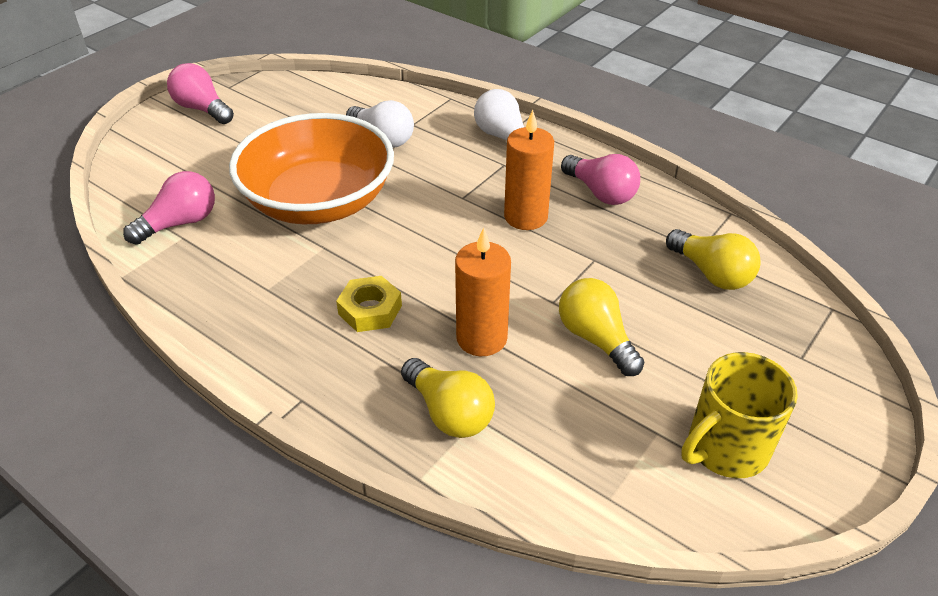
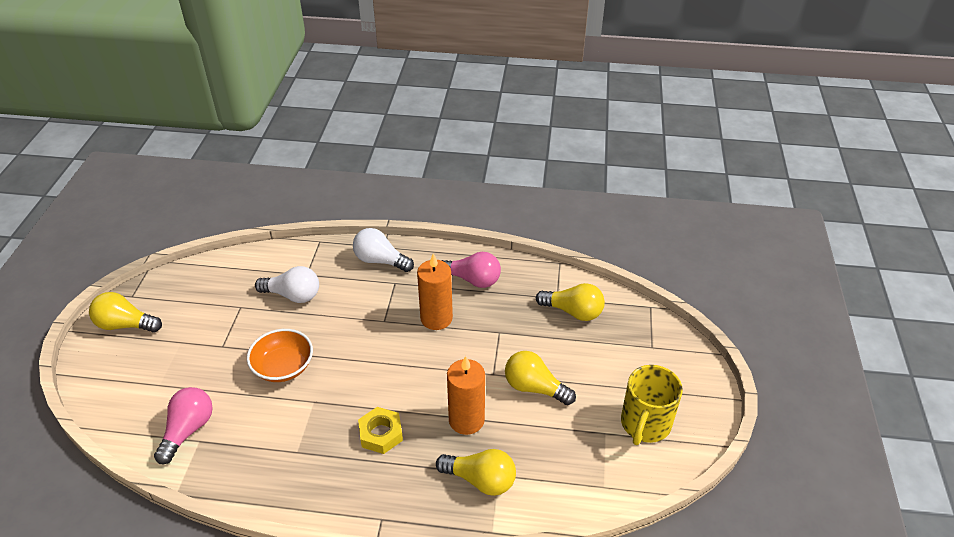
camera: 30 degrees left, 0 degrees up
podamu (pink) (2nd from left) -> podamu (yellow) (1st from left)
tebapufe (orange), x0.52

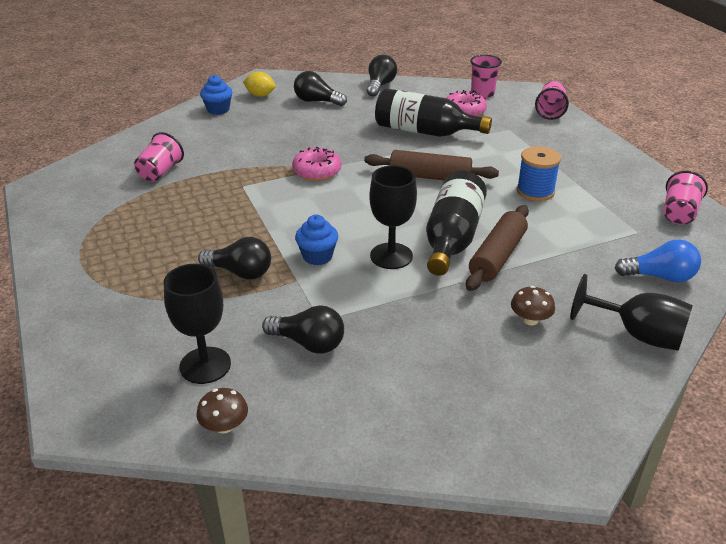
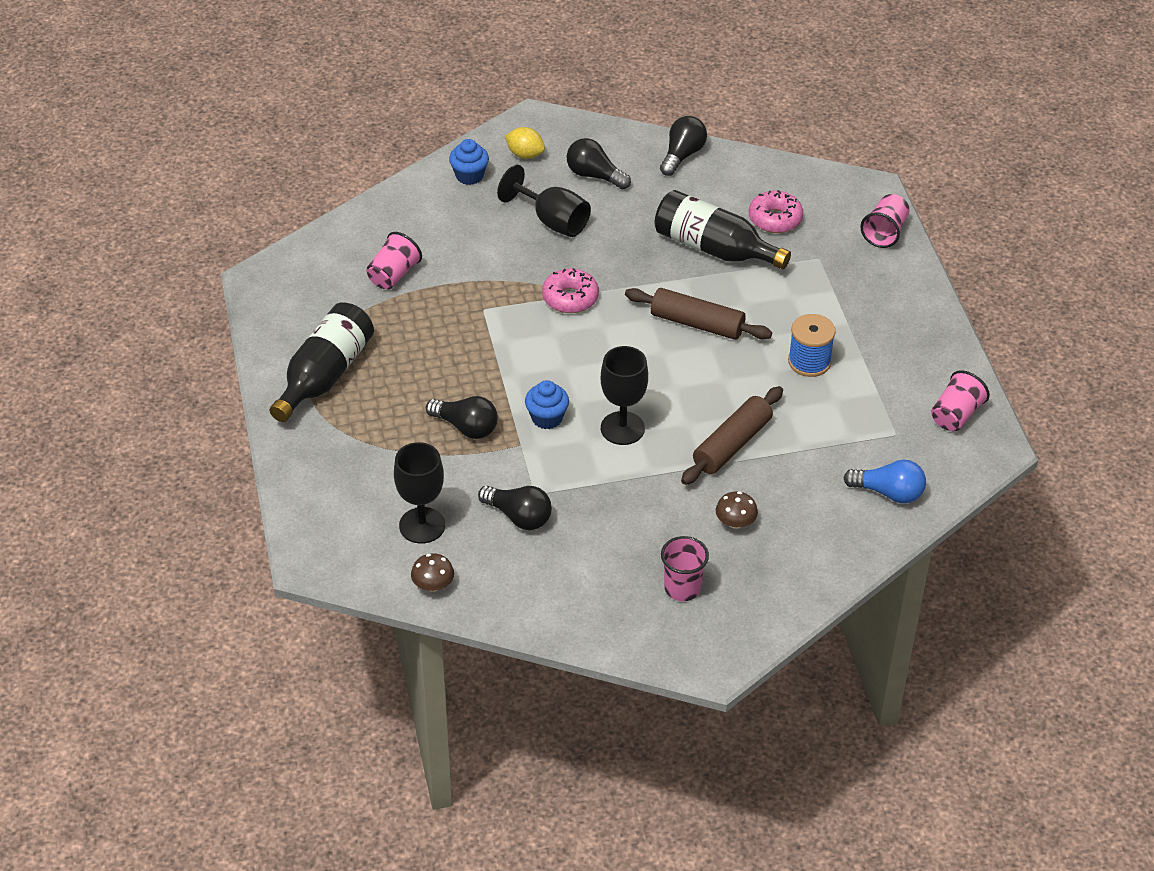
camera: 10 degrees right, 10 degrees up
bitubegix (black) (2nd from left in the first image) -> bitubegix (black) (1st from left), move
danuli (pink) (2nd from left), move
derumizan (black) (3rd from left in the first image) -> derumizan (black) (2nd from left), move

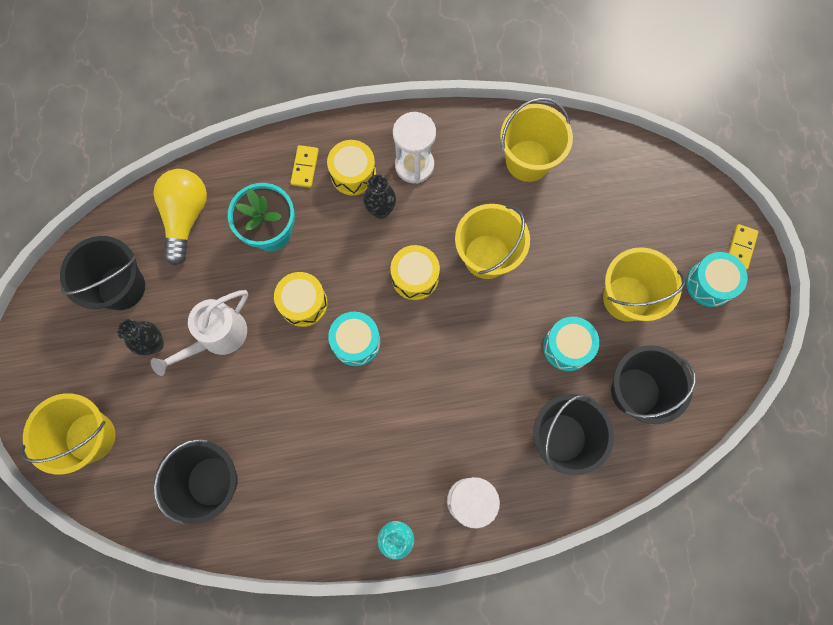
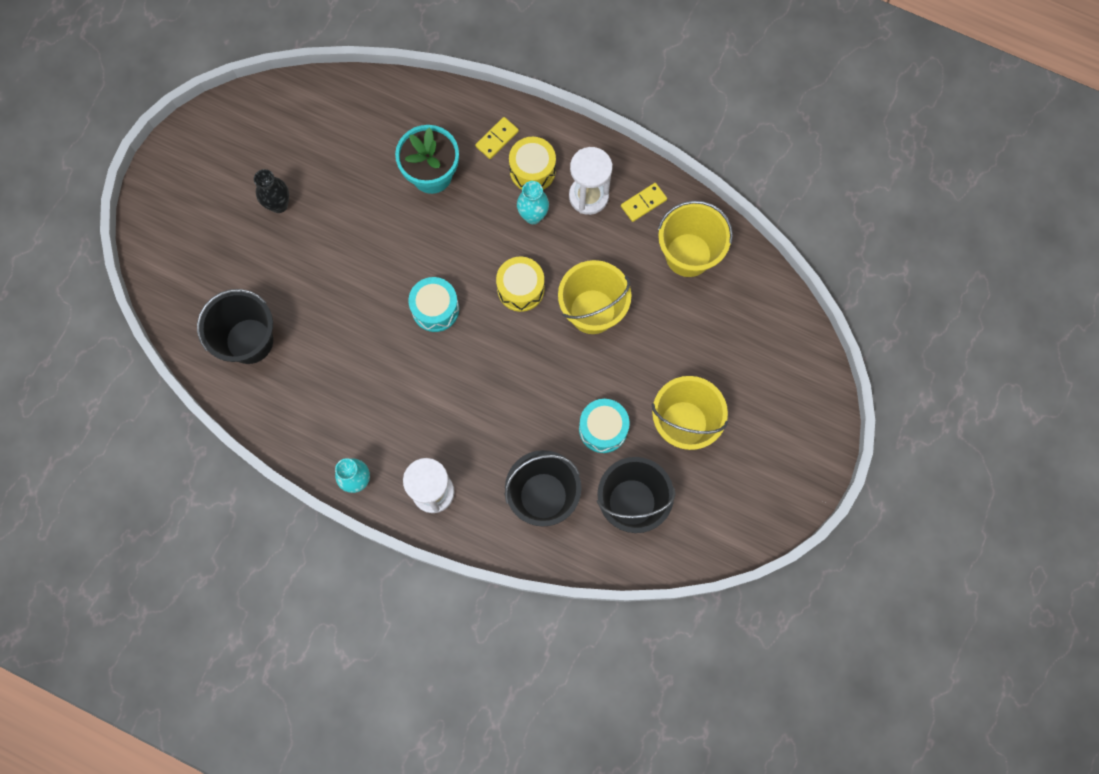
camera: 35 degrees right, 0 degrees up
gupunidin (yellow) (1st from left) -> none
gupunidin (black) (1st from left) -> none
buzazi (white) -> none
podamu (yellow) -> none
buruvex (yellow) (1st from left) -> none
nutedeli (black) (2nd from left) -> nutedeli (turquoise) (2nd from left)
buruvex (turquoise) (3rd from left) -> none
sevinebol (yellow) (2nd from left), move

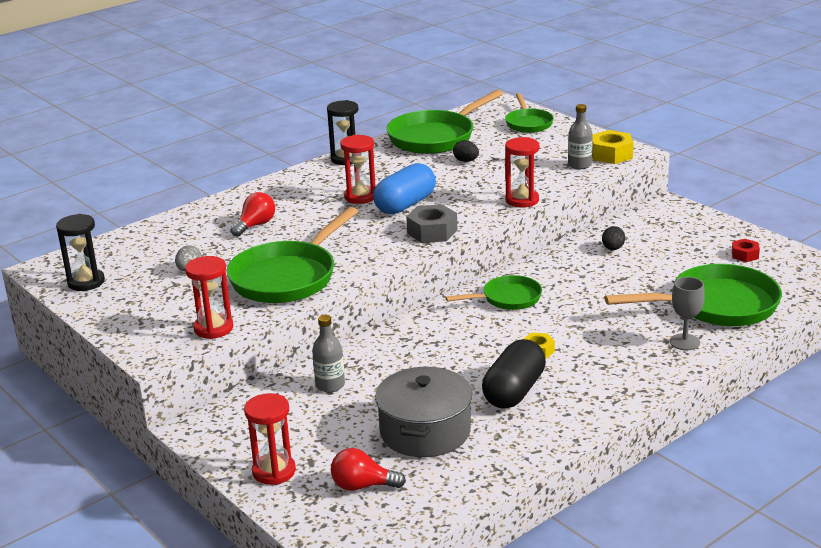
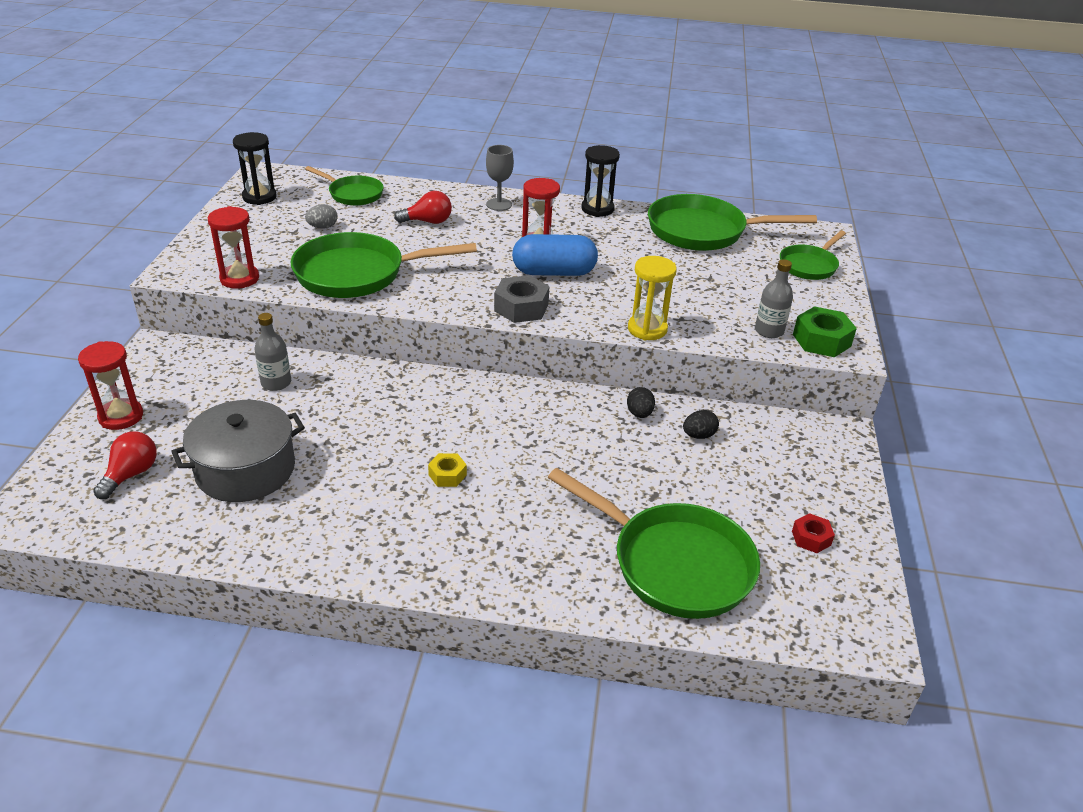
camera: 45 degrees right, 10 degrees up
podamu (red) (2nd from left in the first image) -> podamu (red) (1st from left), 60 degrees clockwise
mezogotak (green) (3rd from left in the first image) -> mezogotak (green) (1st from left), move
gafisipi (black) (1st from left), move
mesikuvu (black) -> none
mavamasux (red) (4th from left) -> mavamasux (yellow)
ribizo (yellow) (2nd from left) -> ribizo (green)
derumizan (grey), move

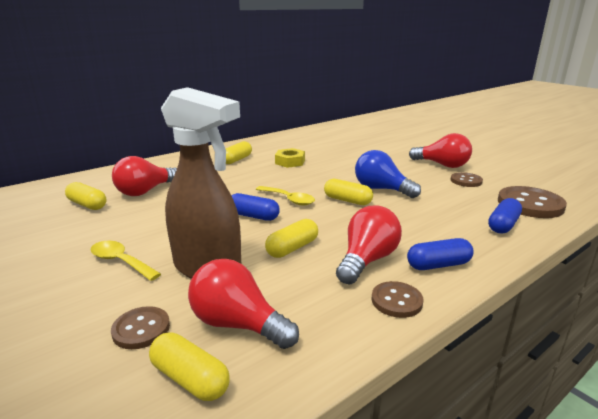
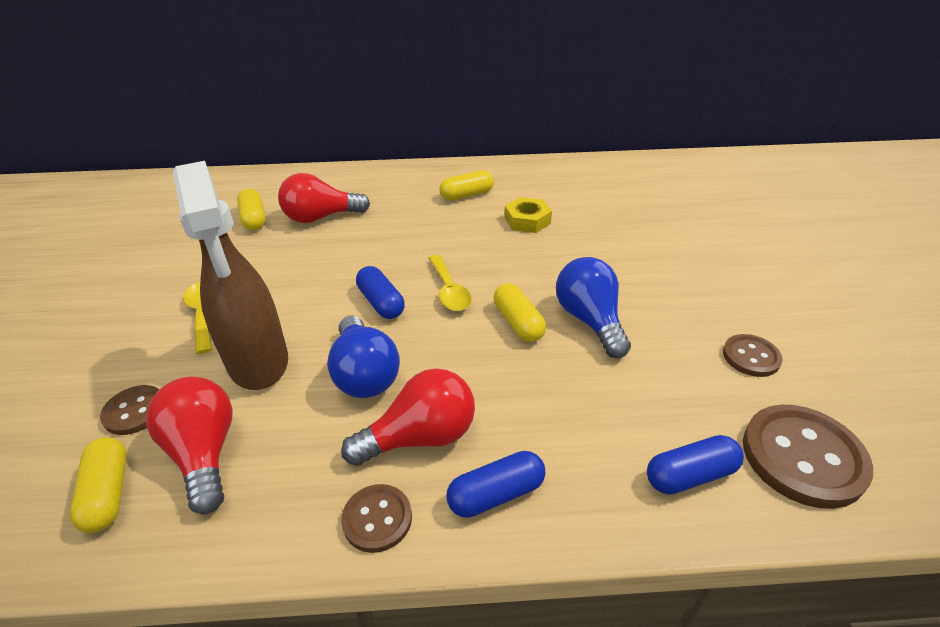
camera: 35 degrees right, 15 degrees up
mesikuvu (yellow) (4th from left) -> podamu (blue) (1st from left)
mesikuvu (blue) (2nd from left), 45 degrees counterclockwise
podamu (red) (4th from left) -> none

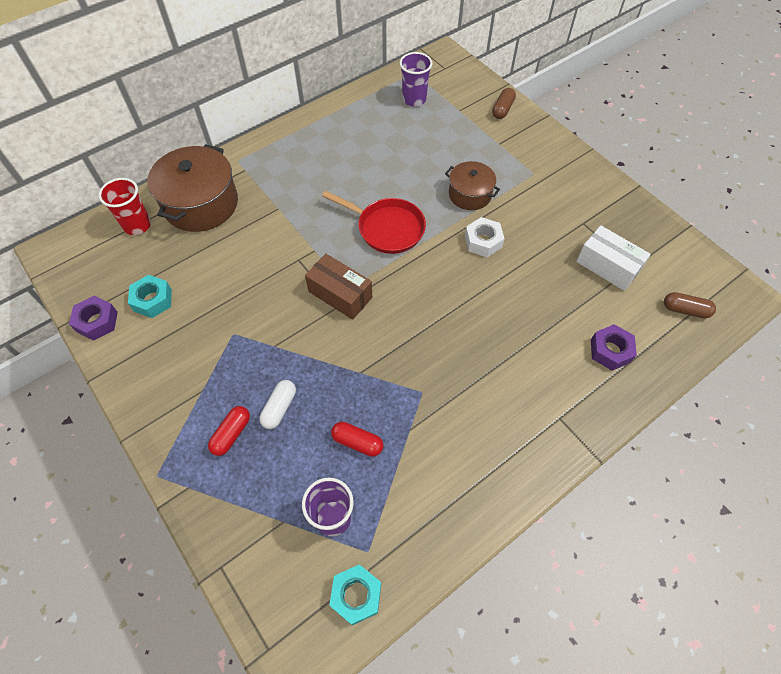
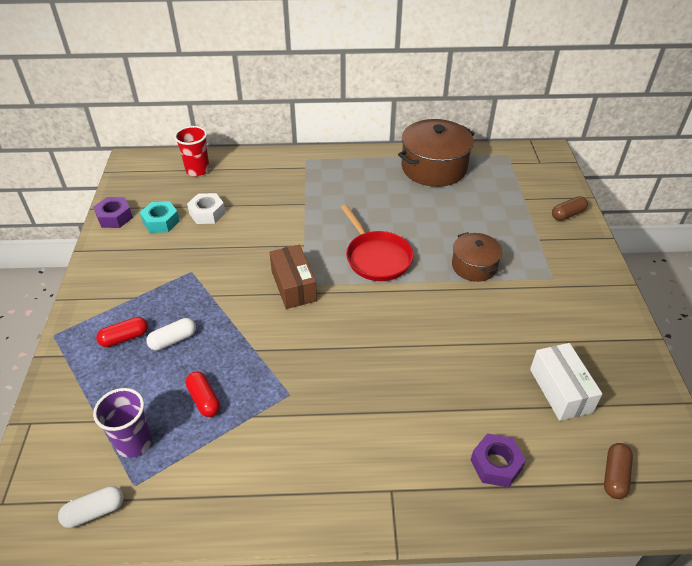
camera: 35 degrees right, 15 degrees down
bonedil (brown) (1st from left), move
ribizo (turquoise) (2nd from left) -> mesikuvu (white) (1st from left)
danuli (purple) (2nd from left) -> none
ribizo (white), move
mesikuvu (brown) (2nd from left), 60 degrees clockwise

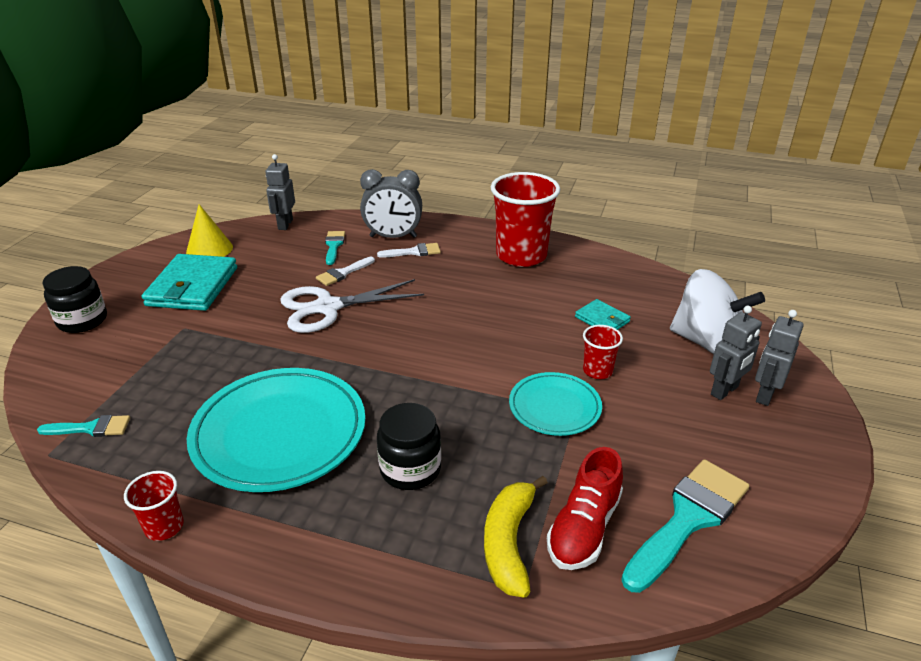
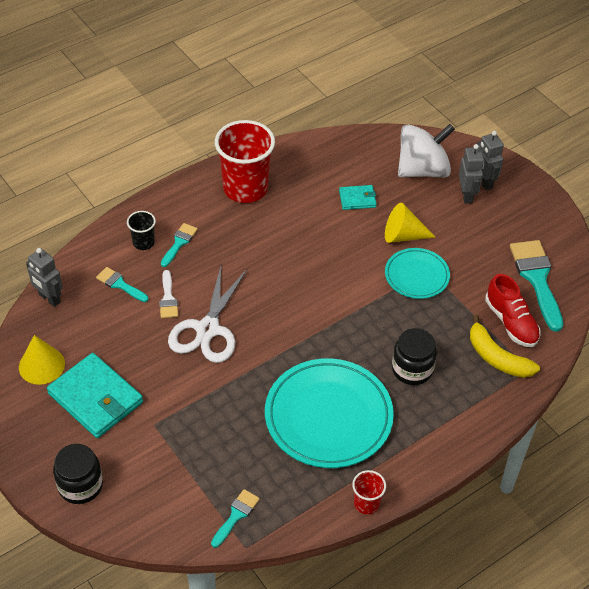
camera: 55 degrees left, 15 degrees up
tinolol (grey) -> danuli (black)
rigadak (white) (2nd from left) -> rigadak (turquoise) (2nd from left)
danuli (red) (3rd from left) -> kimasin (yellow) (2nd from left)

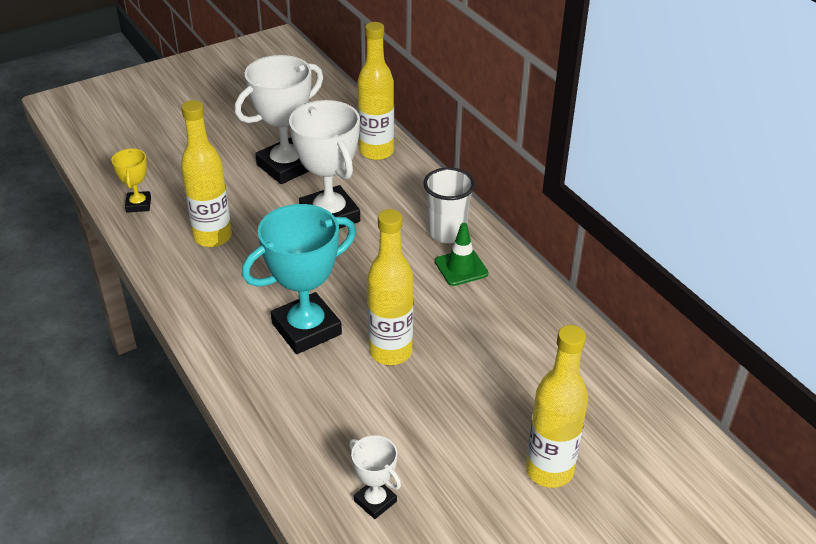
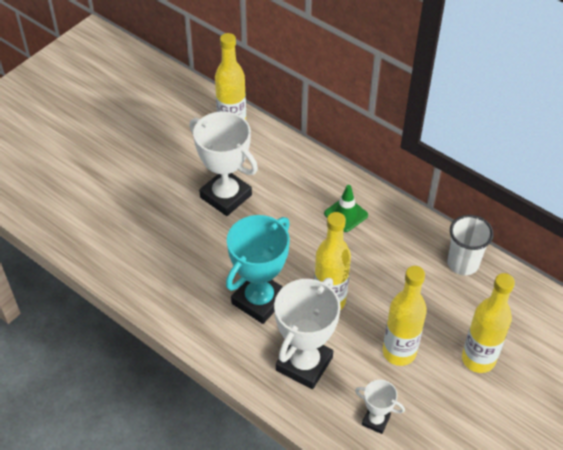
camera: 20 degrees left, 10 degrees up
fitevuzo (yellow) -> none
bitubegix (yellow) (1st from left in the first image) -> bitubegix (yellow) (3rd from left), move
fitevuzo (white) (1st from left in the first image) -> fitevuzo (white) (2nd from left), move
danuli (white), move

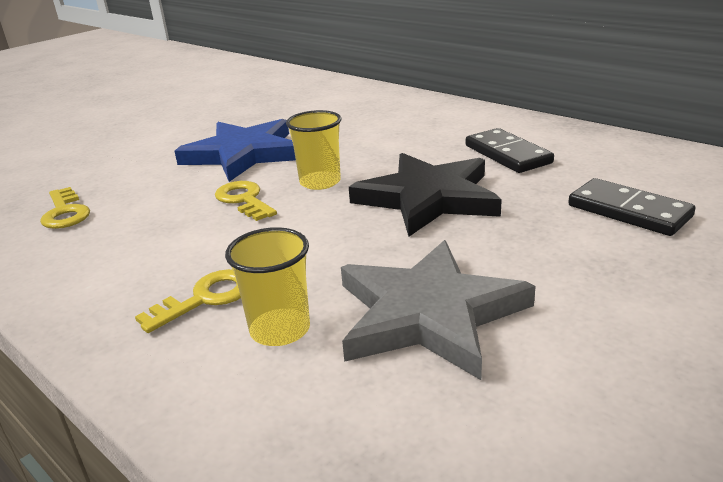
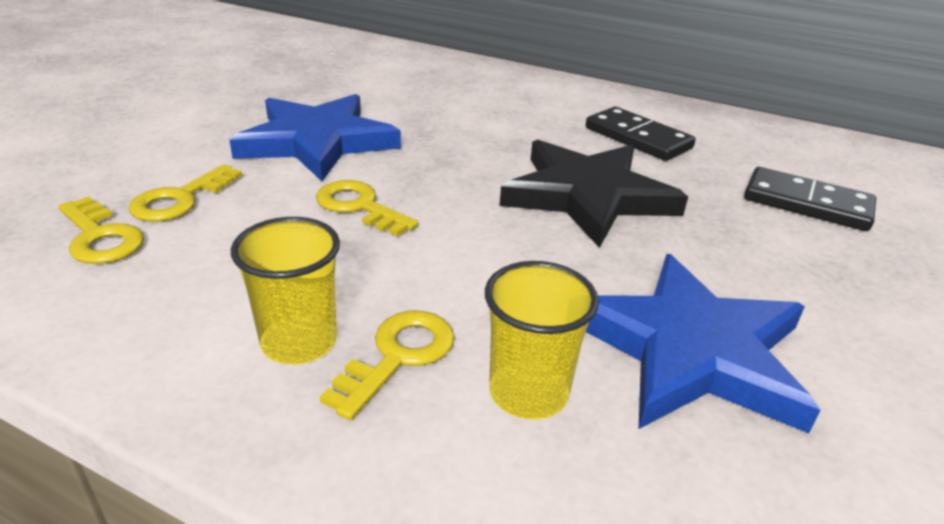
camera: 20 degrees left, 5 degrees up
danuli (yellow) (2nd from left in the first image) -> danuli (yellow) (1st from left), move
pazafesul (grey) -> pazafesul (blue) (2nd from left)
none -> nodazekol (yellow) (2nd from left)

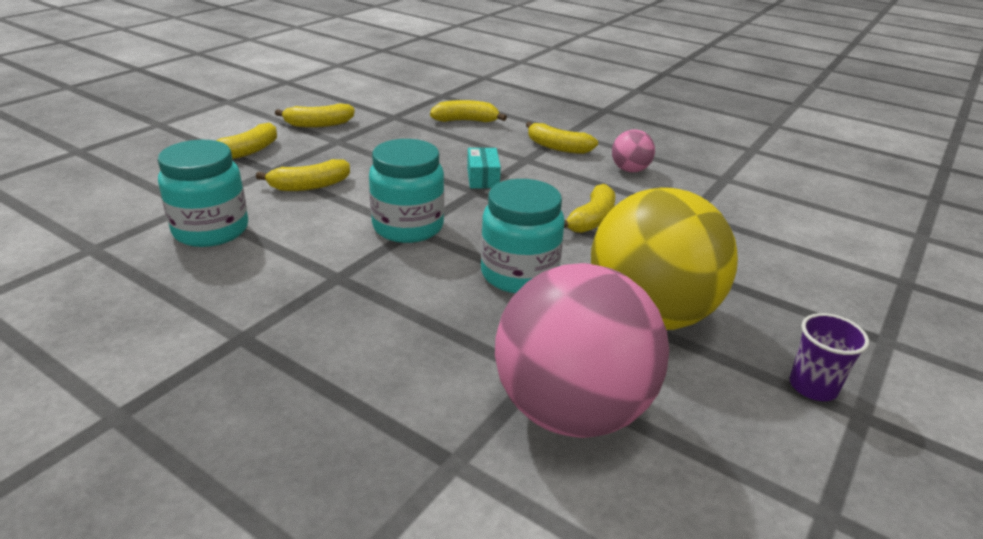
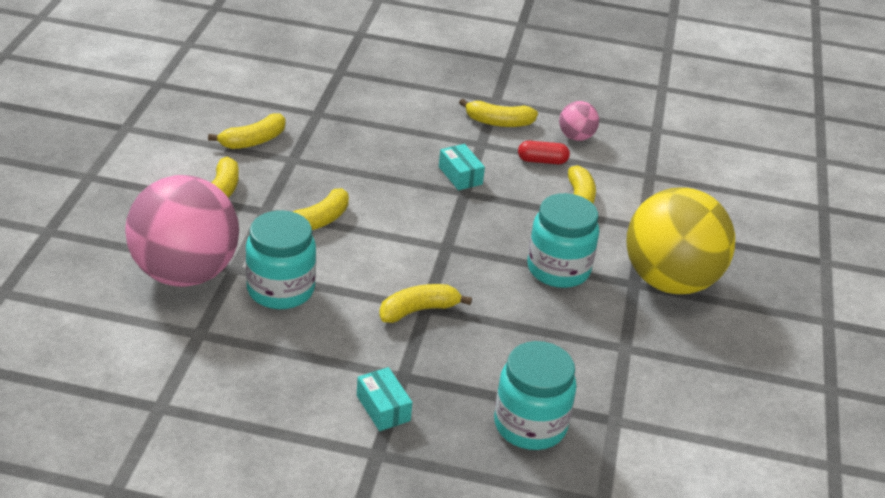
camera: 25 degrees left, 5 degrees up
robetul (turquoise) (2nd from left), move
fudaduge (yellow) (4th from left), move
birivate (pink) (1st from left), move
danuli (purple) -> none
none -> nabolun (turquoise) (1st from left)
none -> mesikuvu (red)

